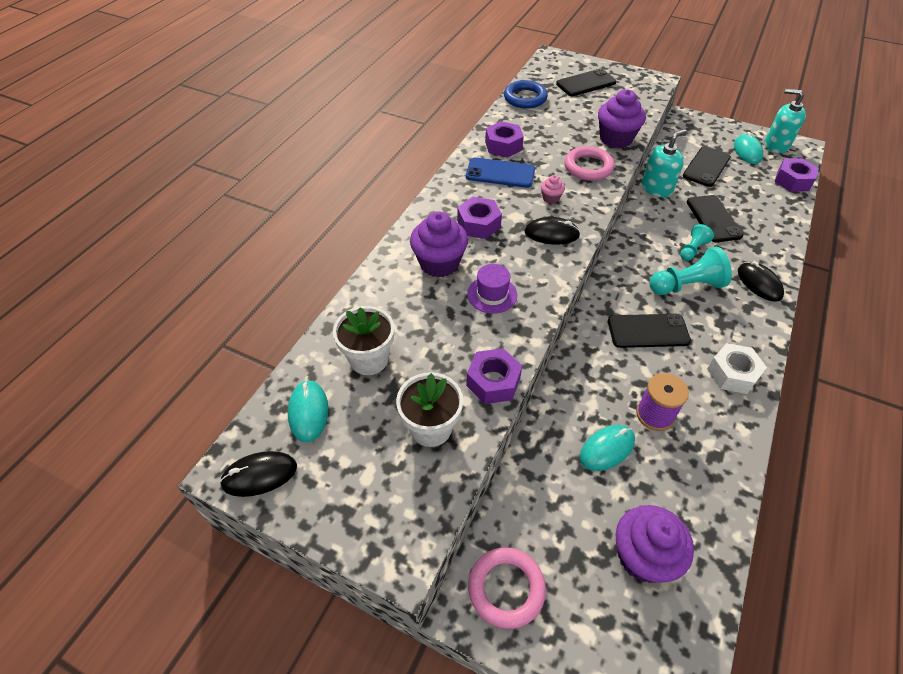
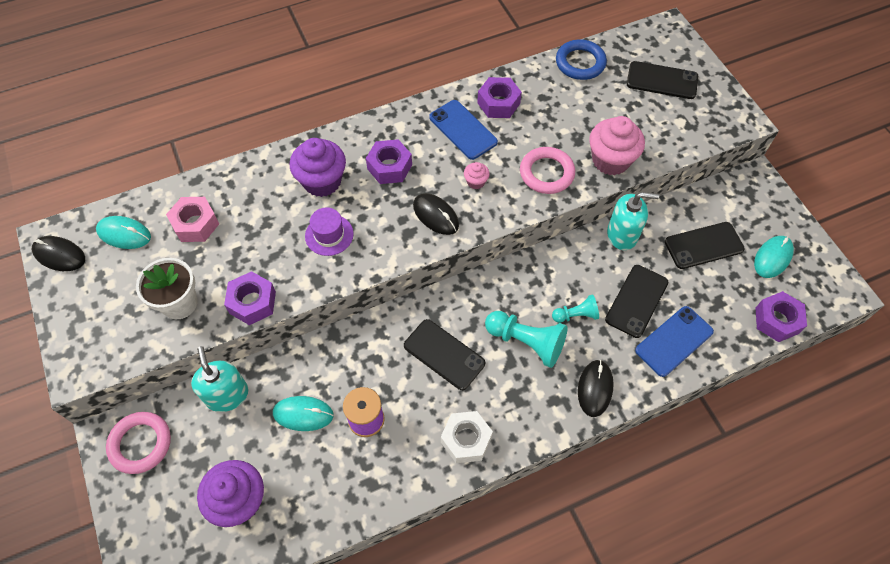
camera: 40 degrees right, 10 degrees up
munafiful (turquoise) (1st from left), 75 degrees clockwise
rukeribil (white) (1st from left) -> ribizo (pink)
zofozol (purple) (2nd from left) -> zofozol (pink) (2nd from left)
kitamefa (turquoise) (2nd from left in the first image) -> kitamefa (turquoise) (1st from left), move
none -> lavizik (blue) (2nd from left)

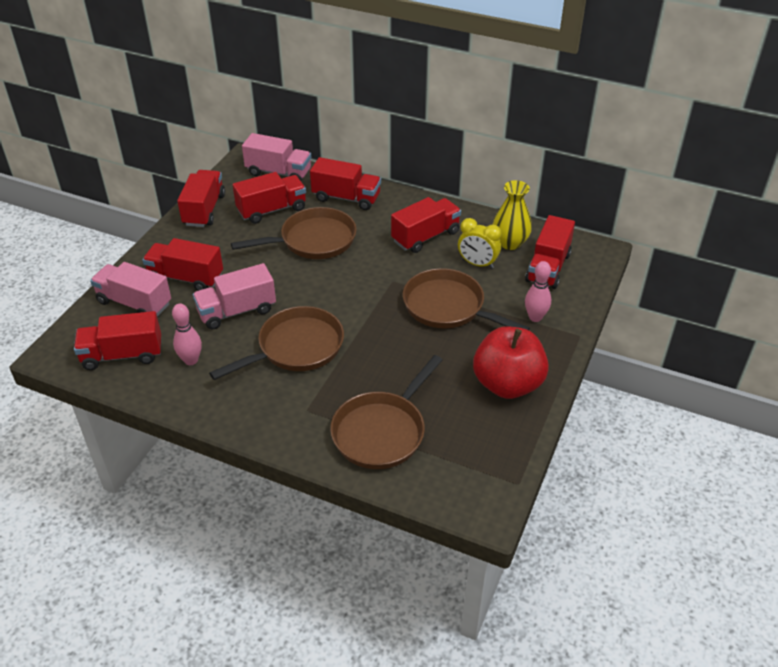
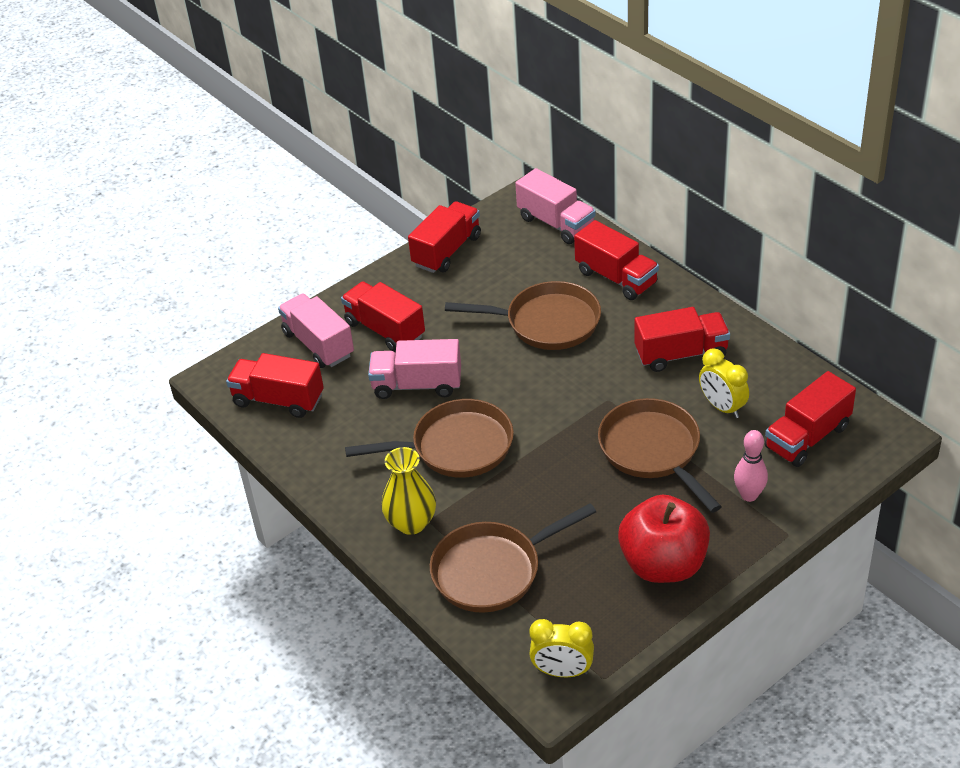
camera: 30 degrees right, 0 degrees up
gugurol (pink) (1st from left) -> none
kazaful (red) (4th from left) -> none
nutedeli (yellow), move
none -> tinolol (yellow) (1st from left)

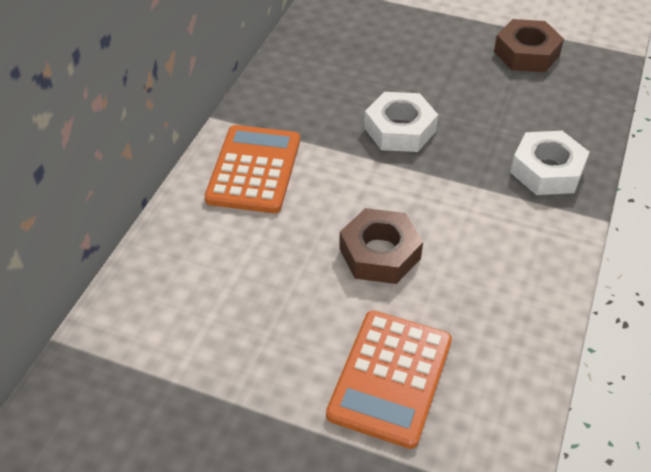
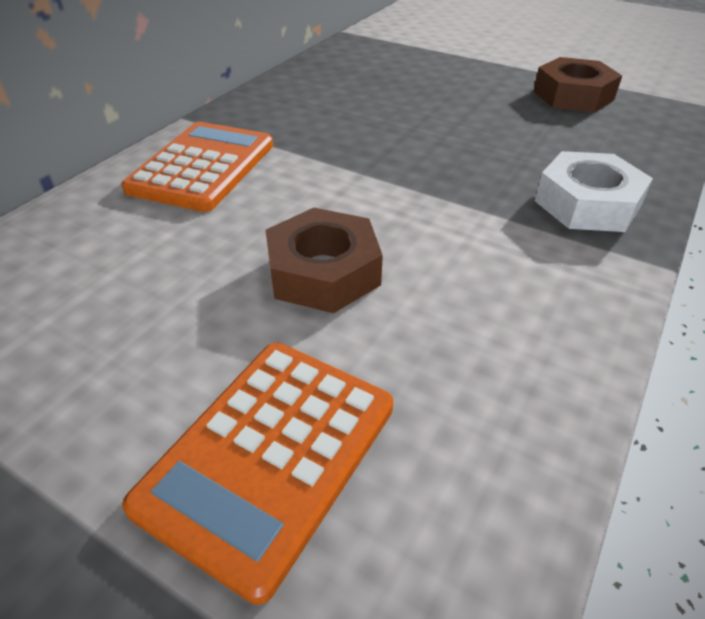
camera: 10 degrees right, 5 degrees down
ribizo (white) (1st from left) -> none

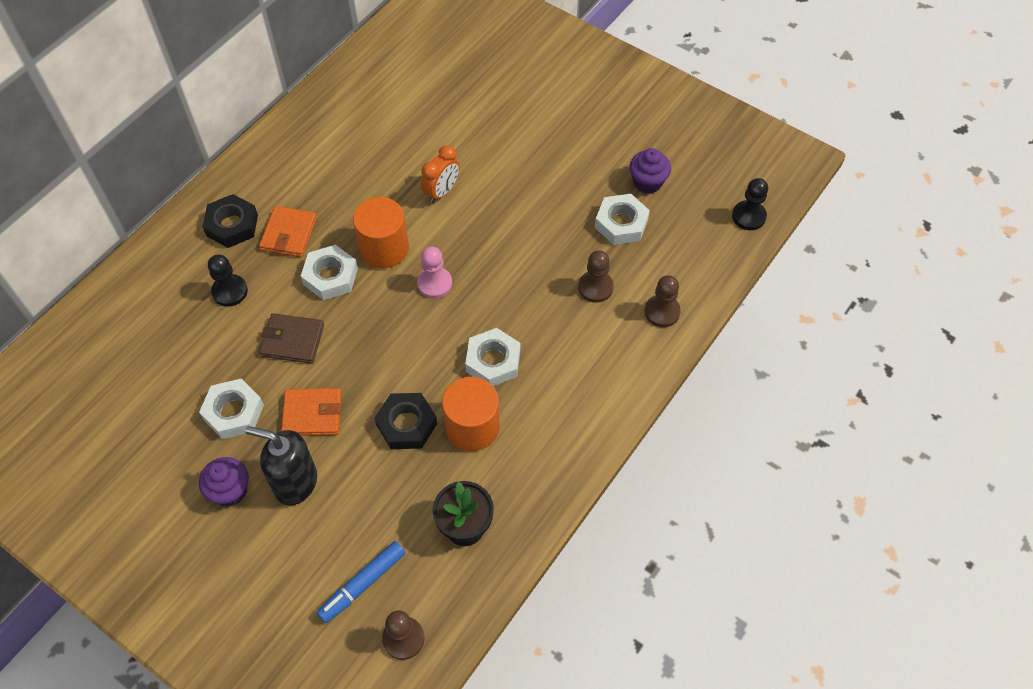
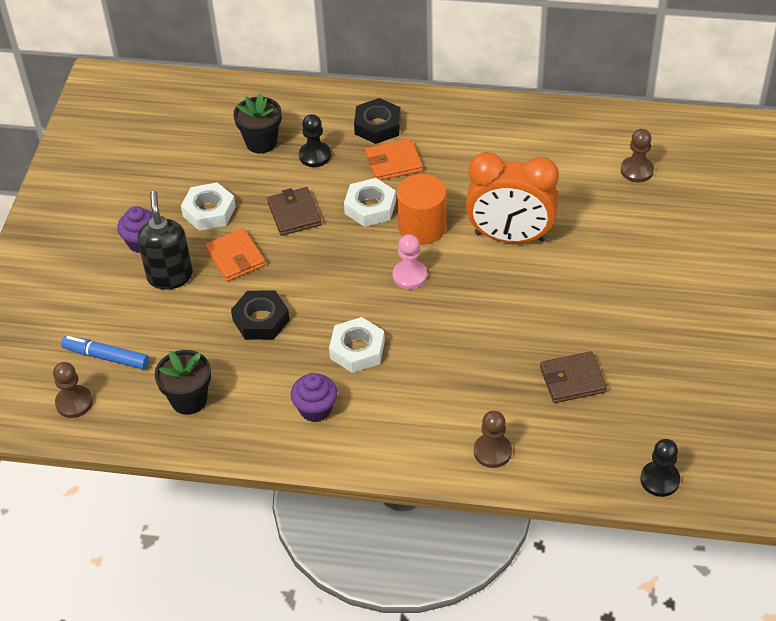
camera: 65 degrees right, 10 degrees down
tinolol (orange), x1.95
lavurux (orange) (2nd from left) -> none
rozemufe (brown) (2nd from left in the first image) -> rozemufe (brown) (3rd from left), move
ribizo (white) (4th from left) -> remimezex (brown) (2nd from left)
zofozol (purple) (2nd from left), move
none -> rukeribil (black) (2nd from left)

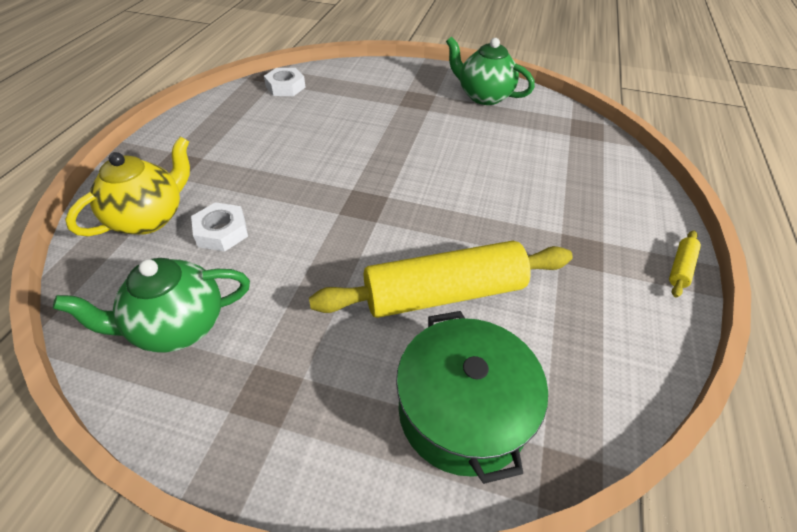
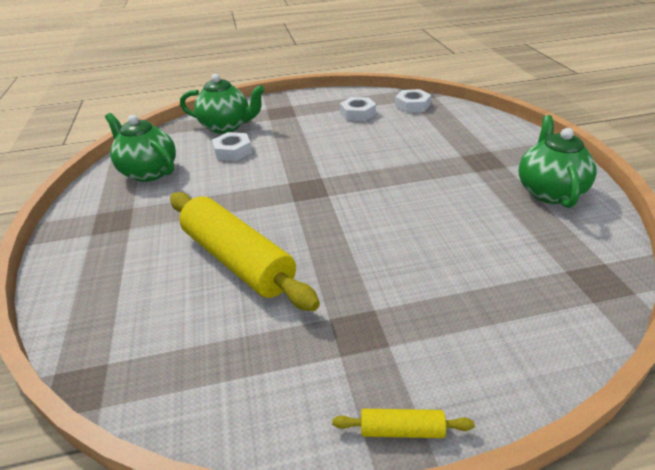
camera: 65 degrees right, 10 degrees down
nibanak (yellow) -> nibanak (green) (2nd from left)
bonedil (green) -> none
none -> ribizo (white) (2nd from left)

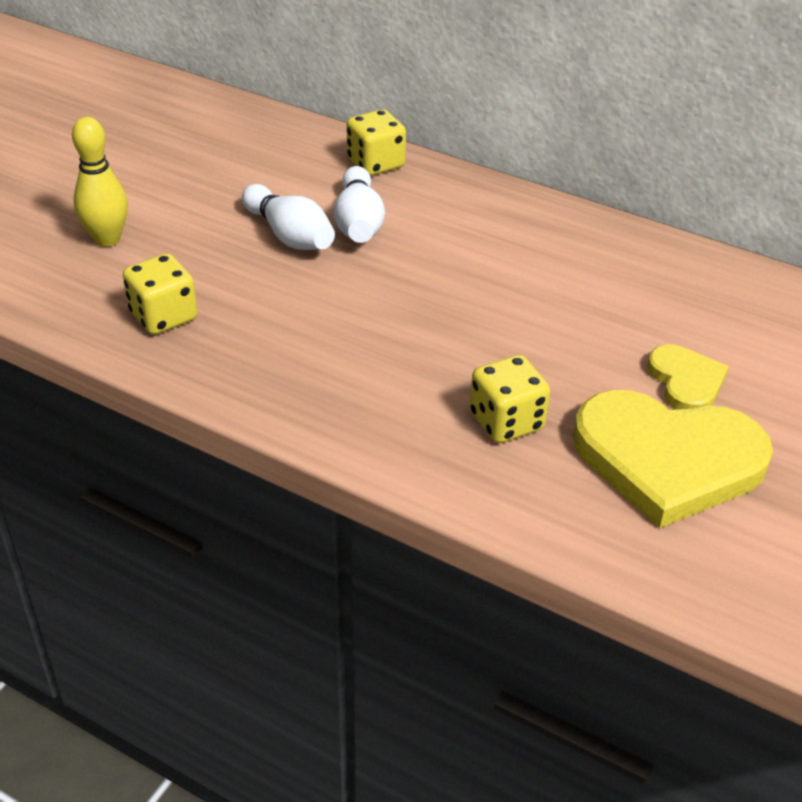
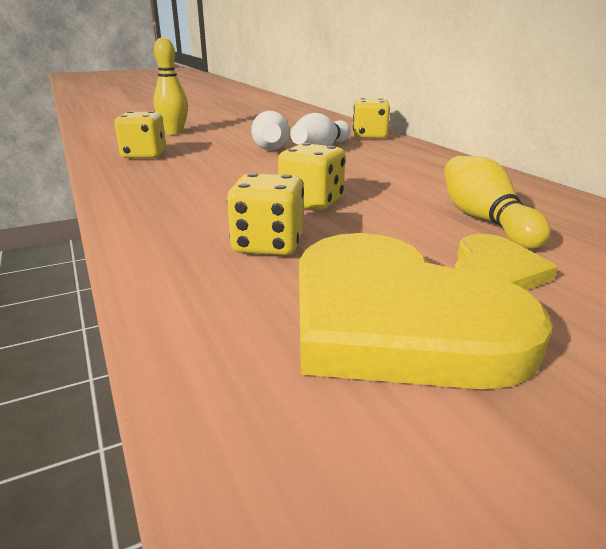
camera: 35 degrees right, 15 degrees down
none -> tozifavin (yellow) (3rd from left)
none -> gugurol (yellow) (2nd from left)

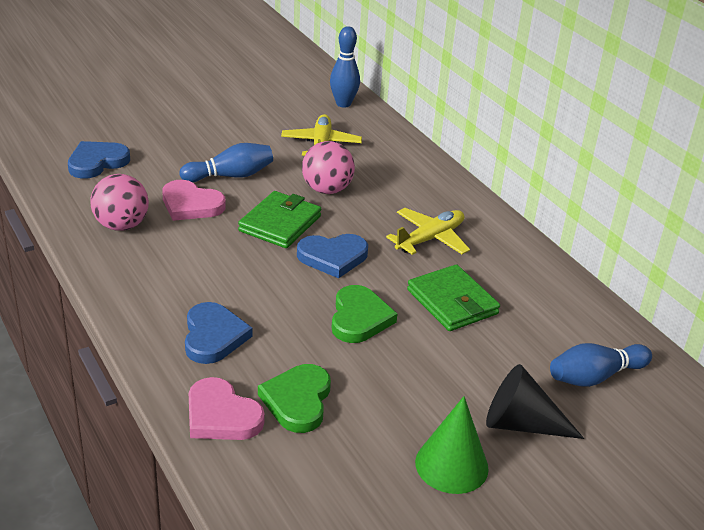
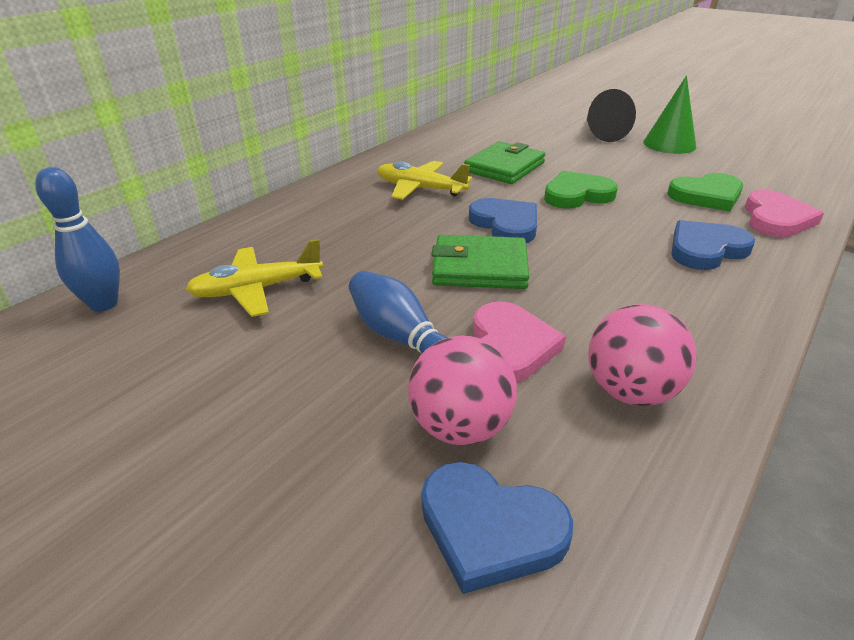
camera: 110 degrees left, 0 degrees up
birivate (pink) (2nd from left in the first image) -> birivate (pink) (1st from left), move
gugurol (blue) (3rd from left) -> none

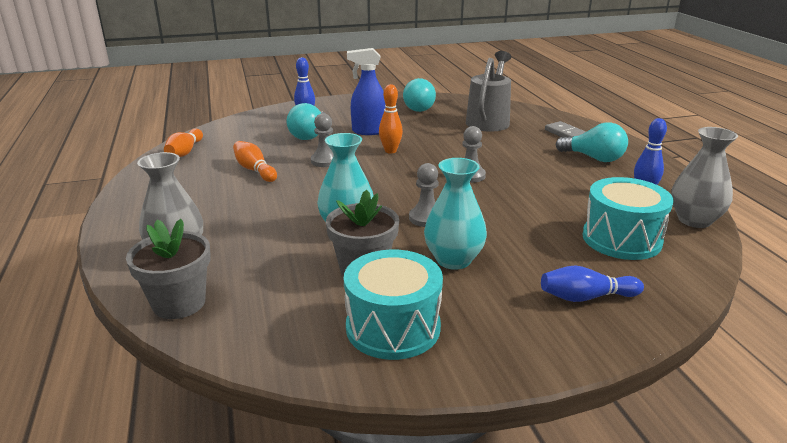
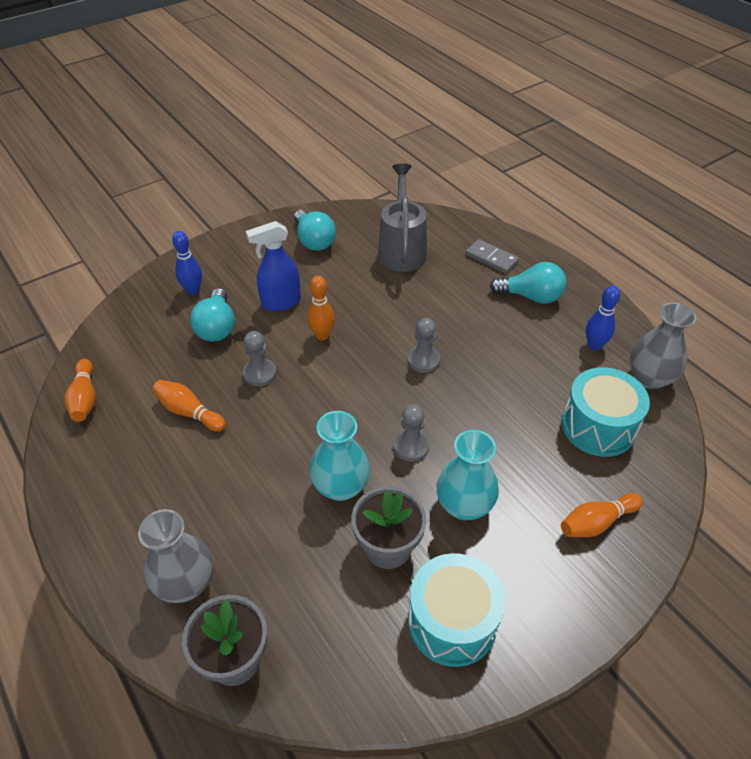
camera: 20 degrees left, 20 degrees up
gugurol (blue) (2nd from left) -> gugurol (orange) (4th from left)

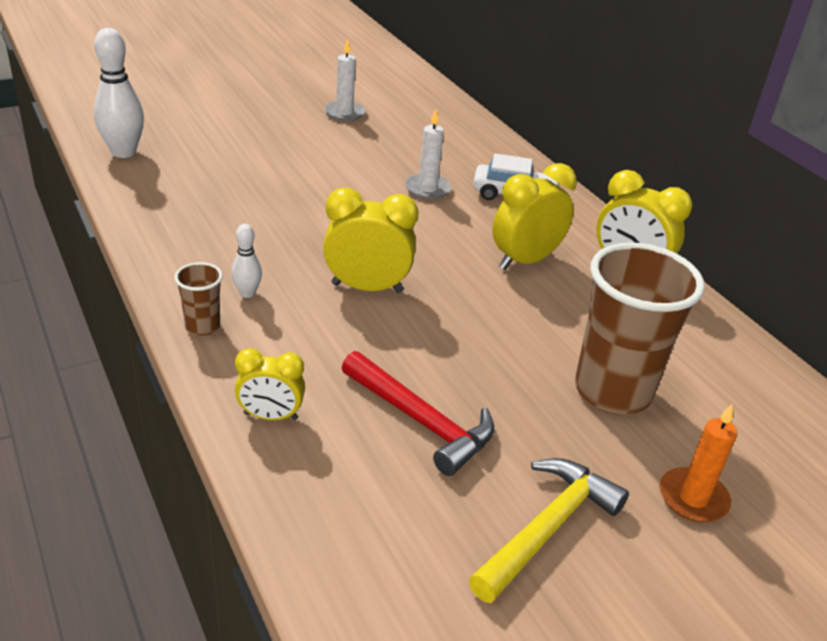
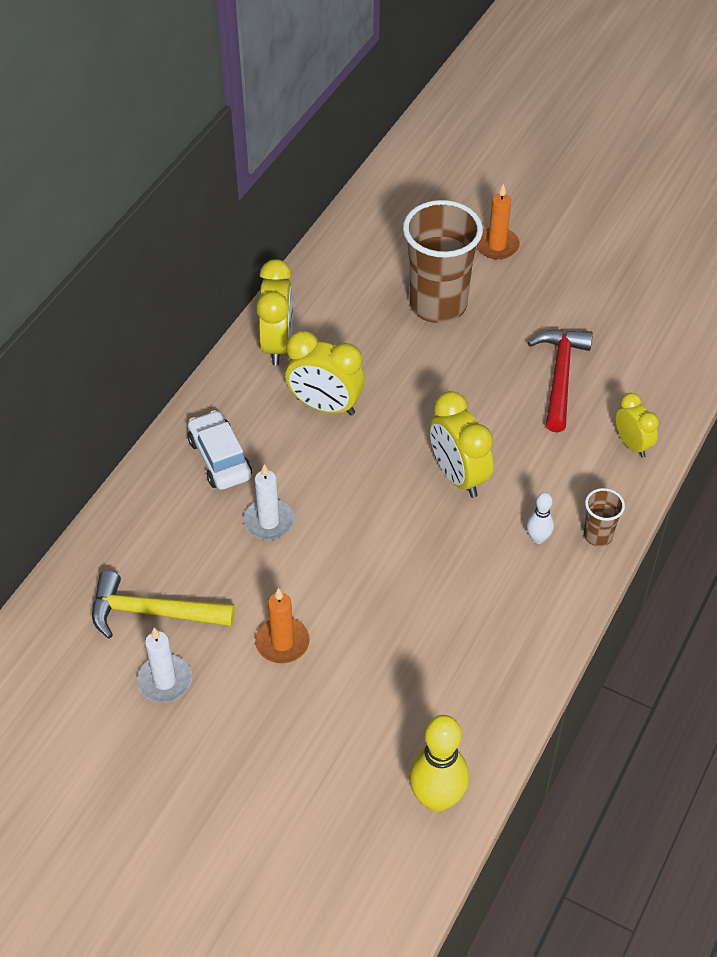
camera: 120 degrees left, 15 degrees up
gugurol (white) (1st from left) -> gugurol (yellow)
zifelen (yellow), move
none -> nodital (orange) (1st from left)

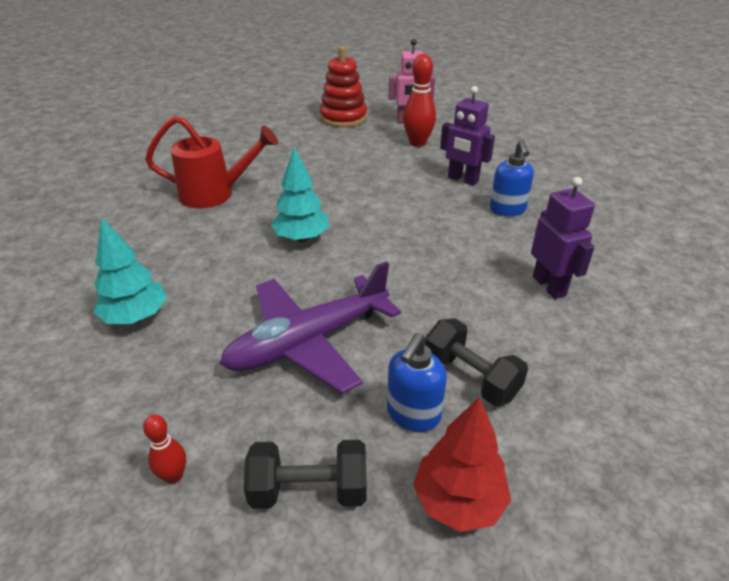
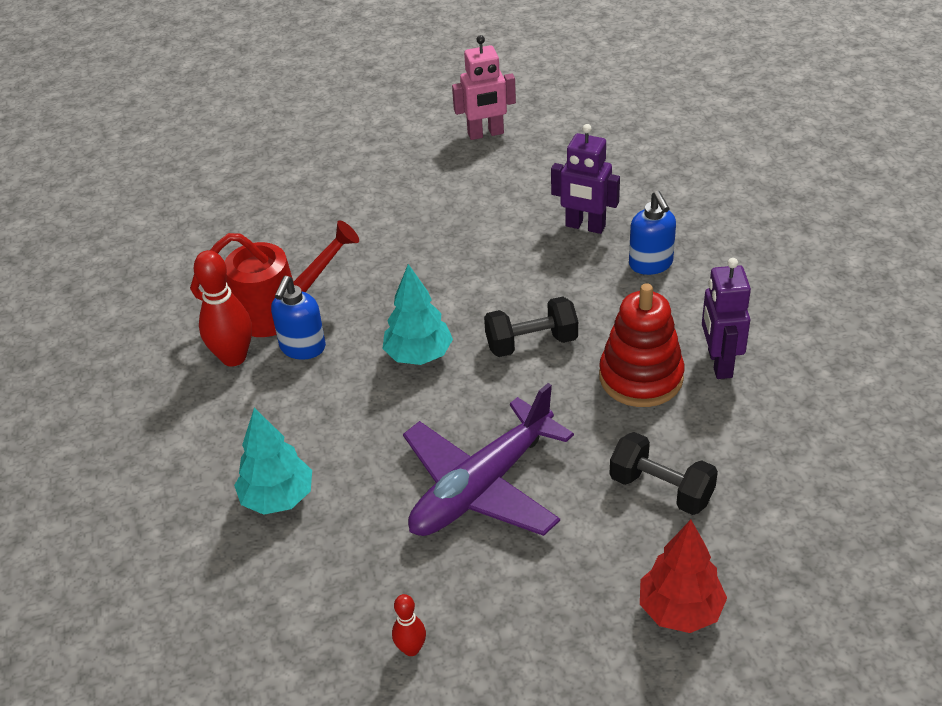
camera: 10 degrees left, 5 degrees up
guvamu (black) (1st from left), move
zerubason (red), move
kitamefa (blue) (1st from left), move
gugurol (red) (2nd from left in the first image) -> gugurol (red) (1st from left), move
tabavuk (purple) (2nd from left), 150 degrees counterclockwise

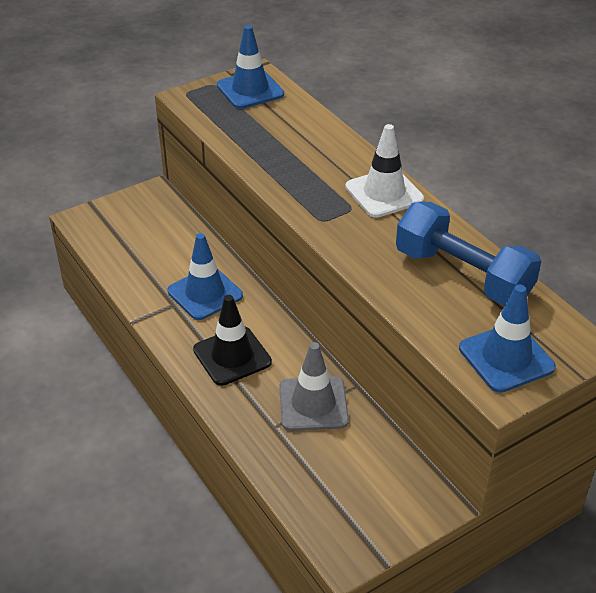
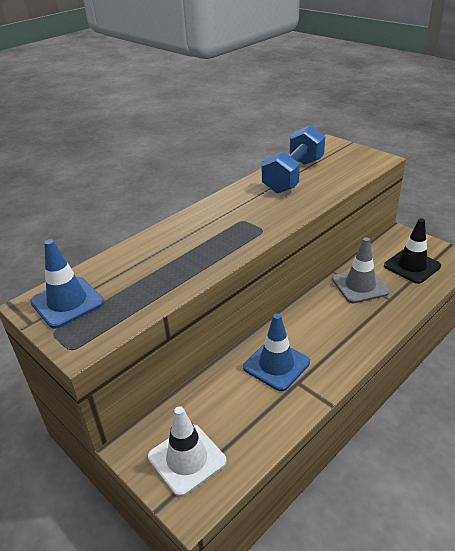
camera: 100 degrees left, 5 degrees down
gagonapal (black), move
gagonapal (white), move
gagonapal (blue) (3rd from left) -> none

